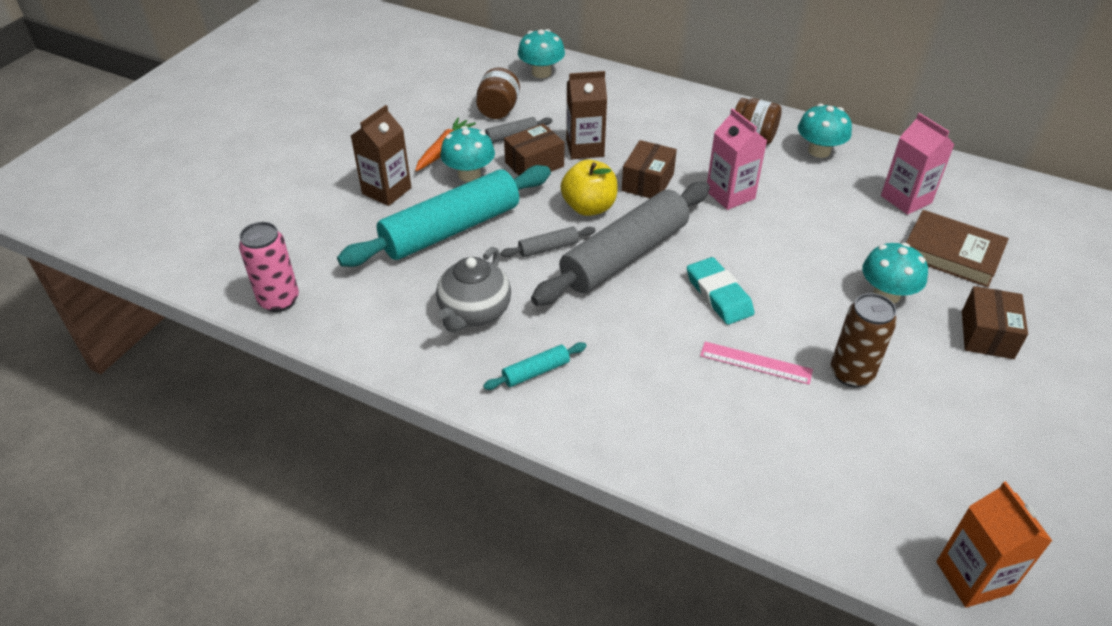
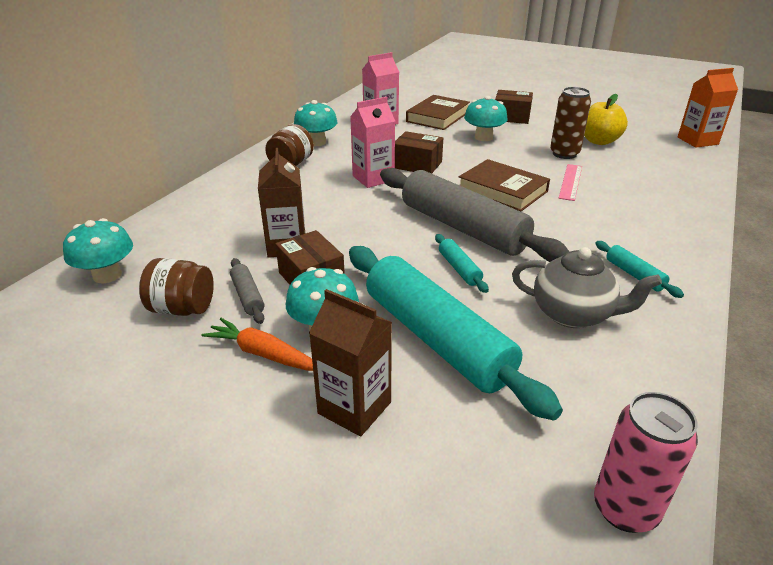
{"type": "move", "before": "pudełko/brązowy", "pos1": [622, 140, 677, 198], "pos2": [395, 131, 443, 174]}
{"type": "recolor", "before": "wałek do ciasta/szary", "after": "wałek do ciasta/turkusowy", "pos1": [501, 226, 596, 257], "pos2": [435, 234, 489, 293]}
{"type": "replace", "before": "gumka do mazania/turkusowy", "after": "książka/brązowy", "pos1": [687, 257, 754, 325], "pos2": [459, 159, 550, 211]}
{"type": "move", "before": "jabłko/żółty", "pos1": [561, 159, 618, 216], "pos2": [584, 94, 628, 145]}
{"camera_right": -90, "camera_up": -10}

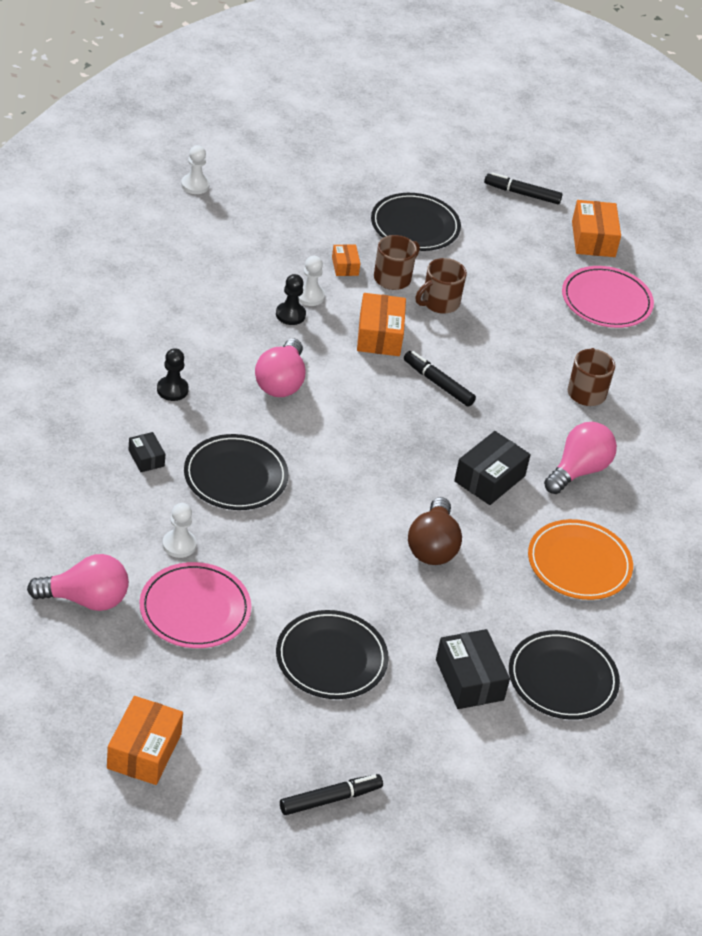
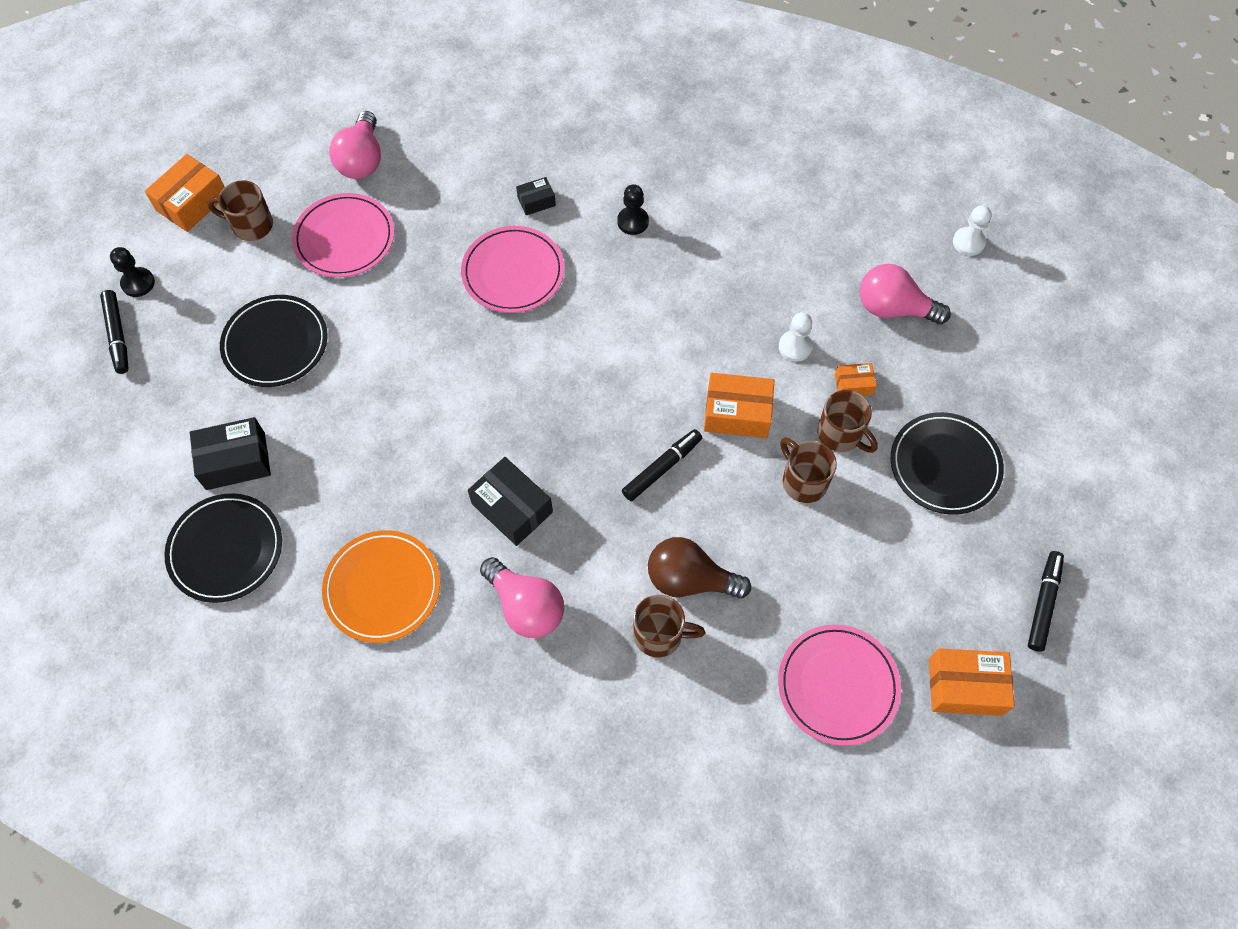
{"type": "move", "before": "pionek/czarny", "pos1": [276, 274, 306, 325], "pos2": [110, 247, 155, 297]}
{"type": "rotate", "before": "pudełko/pomarańczowy", "pos1": [107, 696, 183, 785], "pos2": [145, 154, 224, 232], "turn": -75}
{"type": "insert", "after": "kubek/brązowy", "pos2": [208, 180, 273, 241]}
{"type": "recolor", "before": "talerz/czarny", "after": "talerz/różowy", "pos1": [184, 434, 289, 510], "pos2": [461, 226, 564, 313]}
{"type": "move", "before": "żarówka/brązowy", "pos1": [408, 497, 462, 565], "pos2": [648, 537, 751, 599]}
{"type": "move", "before": "żarówka/różowy", "pos1": [255, 339, 305, 397], "pos2": [860, 264, 951, 325]}
{"type": "delete", "before": "pionek/biały", "pos1": [162, 503, 197, 558]}
{"camera_right": 100, "camera_up": 20}

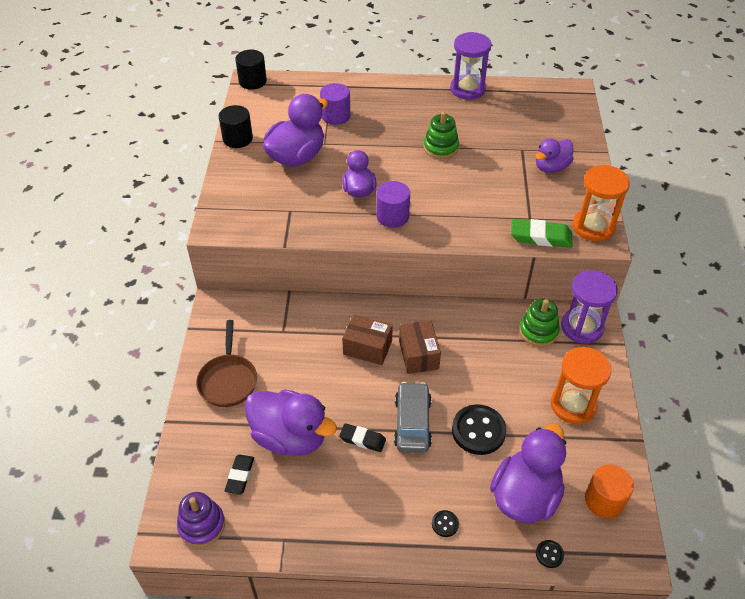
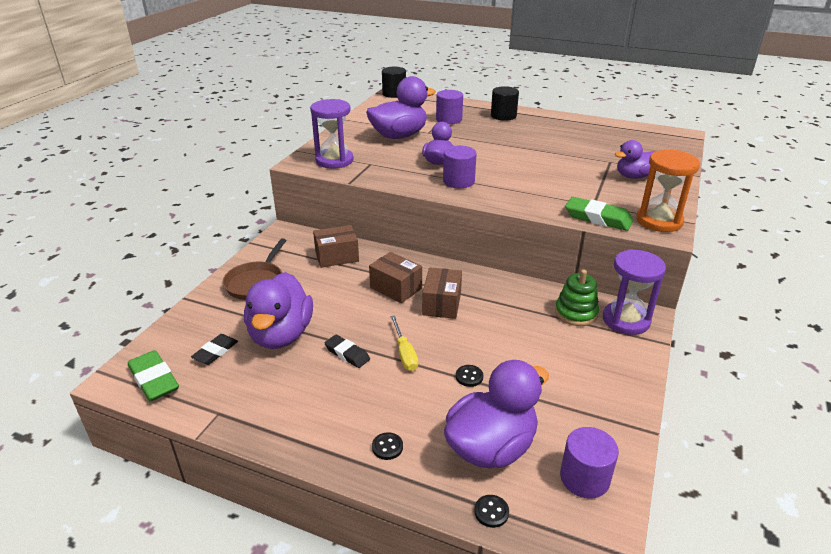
{"type": "replace", "before": "zabawka nakładanka/fioletowy", "after": "gumka do mazania/zielony", "pos1": [177, 492, 225, 547], "pos2": [128, 350, 179, 401]}
{"type": "rotate", "before": "kaczka/fioletowy", "pos1": [245, 389, 337, 456], "pos2": [244, 272, 313, 349], "turn": 45}
{"type": "move", "before": "klepsydra/fioletowy", "pos1": [450, 32, 492, 100], "pos2": [310, 99, 354, 168]}
{"type": "insert", "after": "pudełko/brązowy", "pos2": [313, 225, 359, 268]}
{"type": "replace", "before": "samochód/szary", "after": "śrubokręt/żółty", "pos1": [394, 382, 432, 453], "pos2": [390, 315, 418, 371]}
{"type": "resize", "before": "guzik/czarny", "pos1": [452, 404, 506, 455], "pos2": [456, 365, 483, 387], "scale": 0.46}
{"type": "move", "before": "walec/czarny", "pos1": [219, 105, 253, 148], "pos2": [491, 86, 519, 121]}
{"type": "recolor", "before": "walec/pomarańczowy", "after": "walec/fioletowy", "pos1": [585, 464, 634, 518], "pos2": [560, 427, 619, 499]}
{"type": "delete", "before": "zabawka nakładanka/zielony", "pos1": [424, 111, 459, 159]}
{"type": "delete", "before": "klepsydra/pomarańczowy", "pos1": [551, 347, 611, 424]}
{"camera_right": 20, "camera_up": -15}

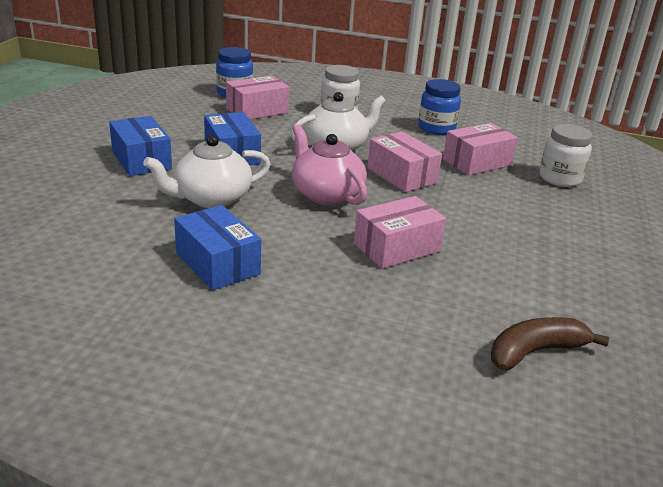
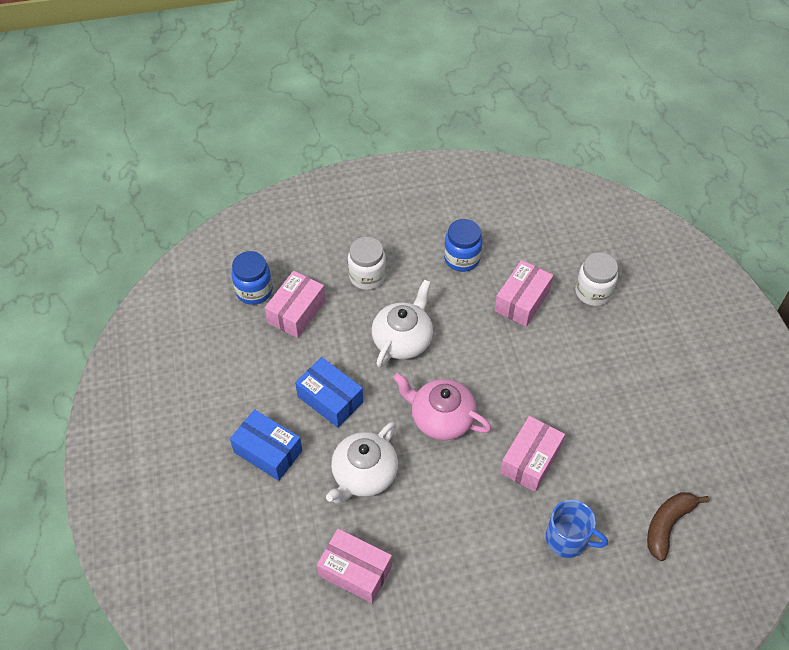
{"type": "move", "before": "pudełko/różowy", "pos1": [367, 131, 442, 192], "pos2": [317, 529, 392, 603]}
{"type": "insert", "after": "kubek/niebieski", "pos2": [546, 500, 608, 558]}
{"type": "delete", "before": "pudełko/niebieski", "pos1": [174, 205, 261, 290]}
{"camera_right": -25, "camera_up": 25}

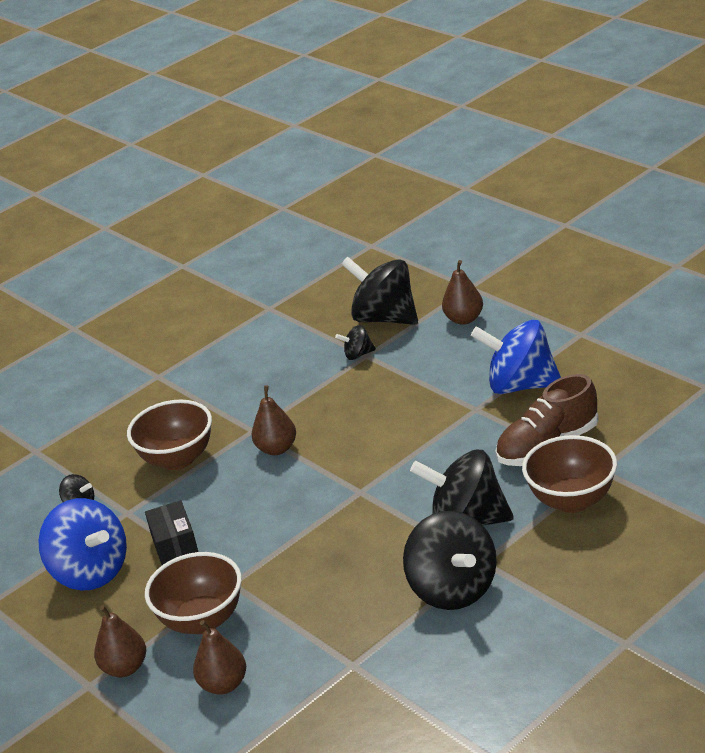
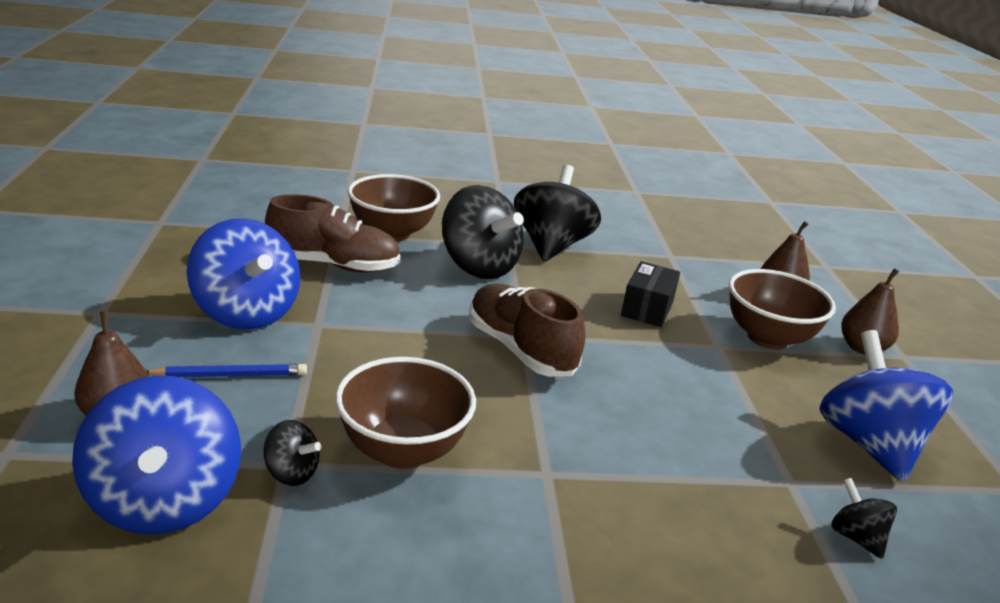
{"type": "recolor", "before": "bączek/czarny", "after": "bączek/niebieski", "pos1": [342, 257, 418, 325], "pos2": [72, 376, 241, 534]}
{"type": "insert", "after": "ołówek/niebieski", "pos2": [147, 364, 307, 377]}
{"type": "move", "before": "miska/brązowy", "pos1": [127, 400, 212, 470], "pos2": [335, 357, 476, 469]}
{"type": "insert", "after": "but/brązowy", "pos2": [469, 284, 586, 377]}
{"type": "move", "before": "pudełko/czarny", "pos1": [145, 500, 198, 565], "pos2": [621, 261, 680, 327]}
{"type": "delete", "before": "gruszka/brązowy", "pos1": [252, 386, 296, 455]}
{"camera_right": -150, "camera_up": -5}

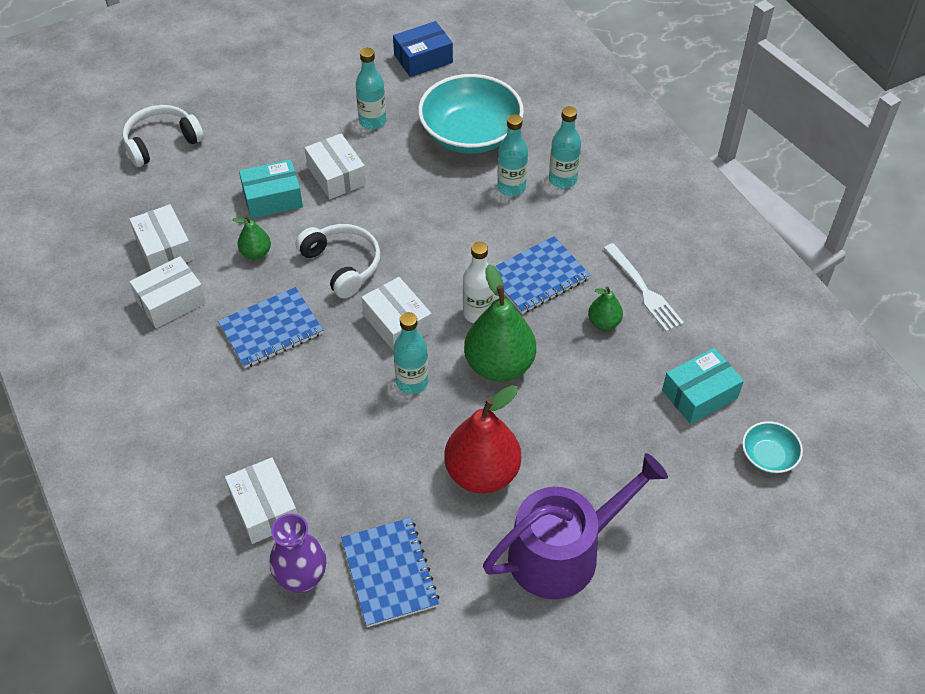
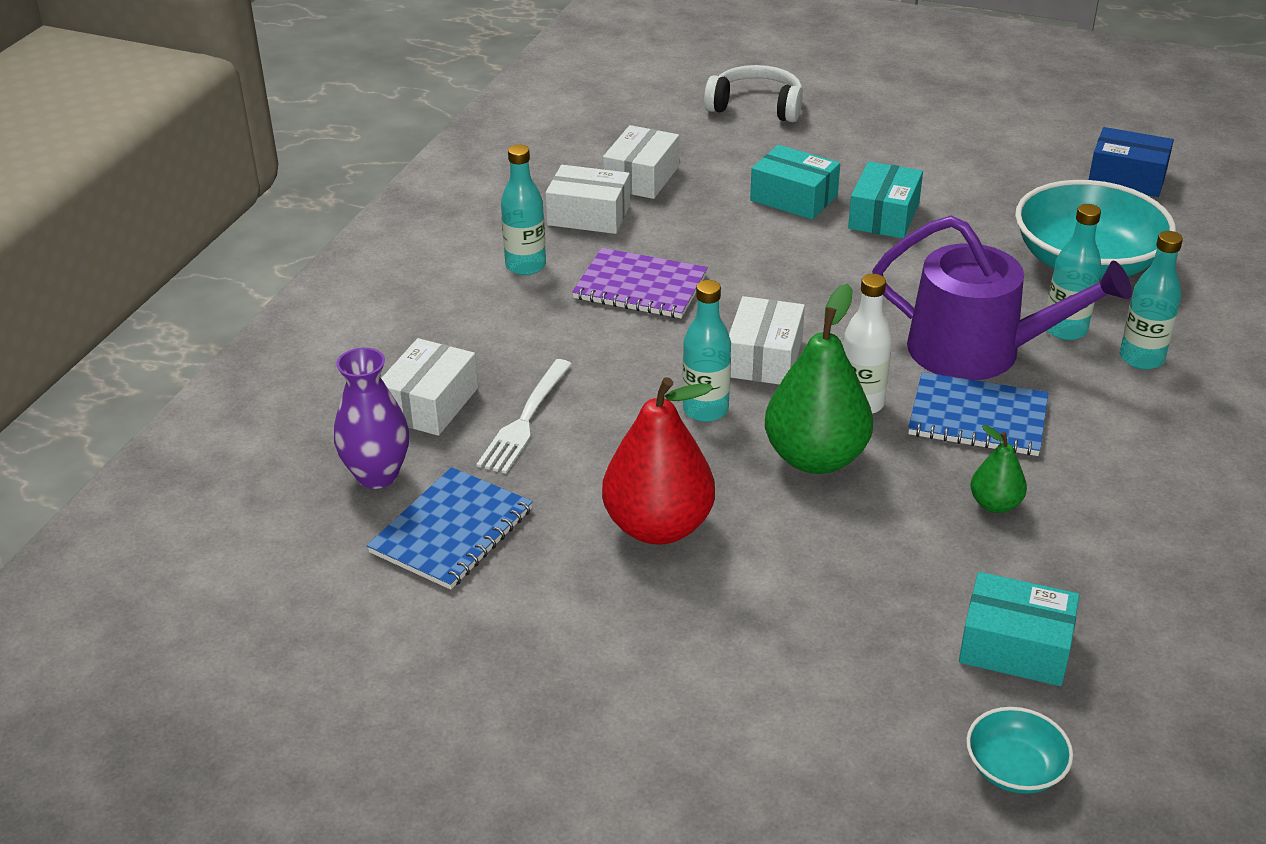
{"type": "move", "before": "widelec/biały", "pos1": [604, 243, 684, 332], "pos2": [477, 359, 572, 474]}
{"type": "move", "before": "butelka/turkusowy", "pos1": [356, 48, 386, 129], "pos2": [501, 144, 546, 275]}
{"type": "recolor", "before": "zeszyt/niebieski", "after": "zeszyt/fioletowy", "pos1": [218, 287, 323, 368], "pos2": [572, 248, 708, 318]}
{"type": "recolor", "before": "pudełko/biały", "after": "pudełko/turkusowy", "pos1": [305, 133, 366, 199], "pos2": [848, 161, 923, 238]}
{"type": "move", "before": "konewka/fioletowy", "pos1": [483, 453, 668, 599], "pos2": [872, 216, 1132, 380]}
{"type": "delete", "before": "gruszka/zielony", "pos1": [233, 216, 271, 260]}
{"type": "delete", "before": "słuchawki/biały", "pos1": [296, 224, 380, 298]}
{"camera_right": 50, "camera_up": -15}

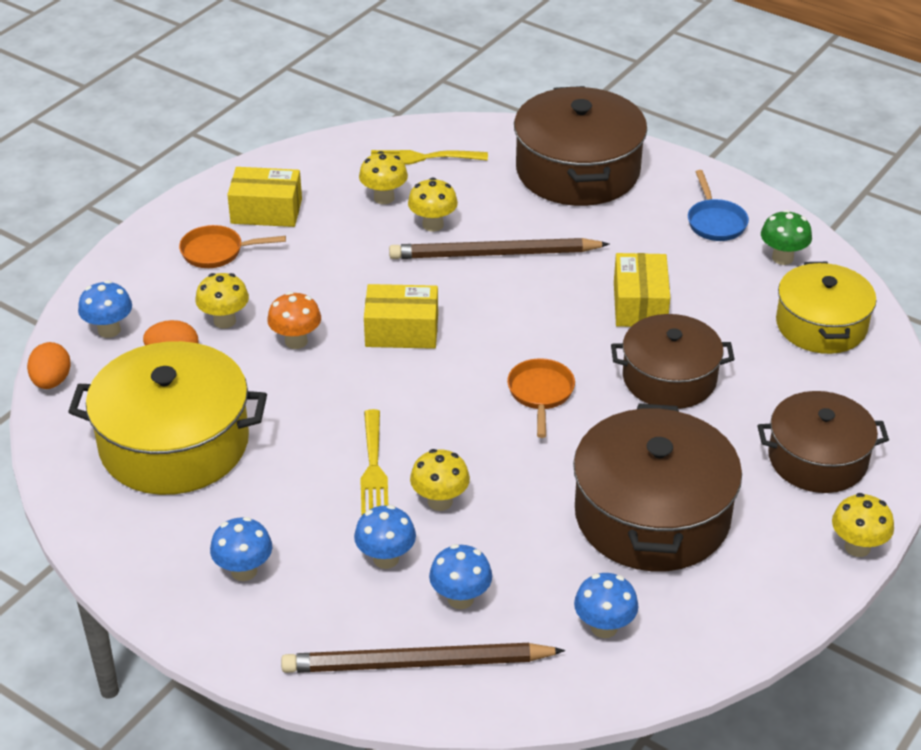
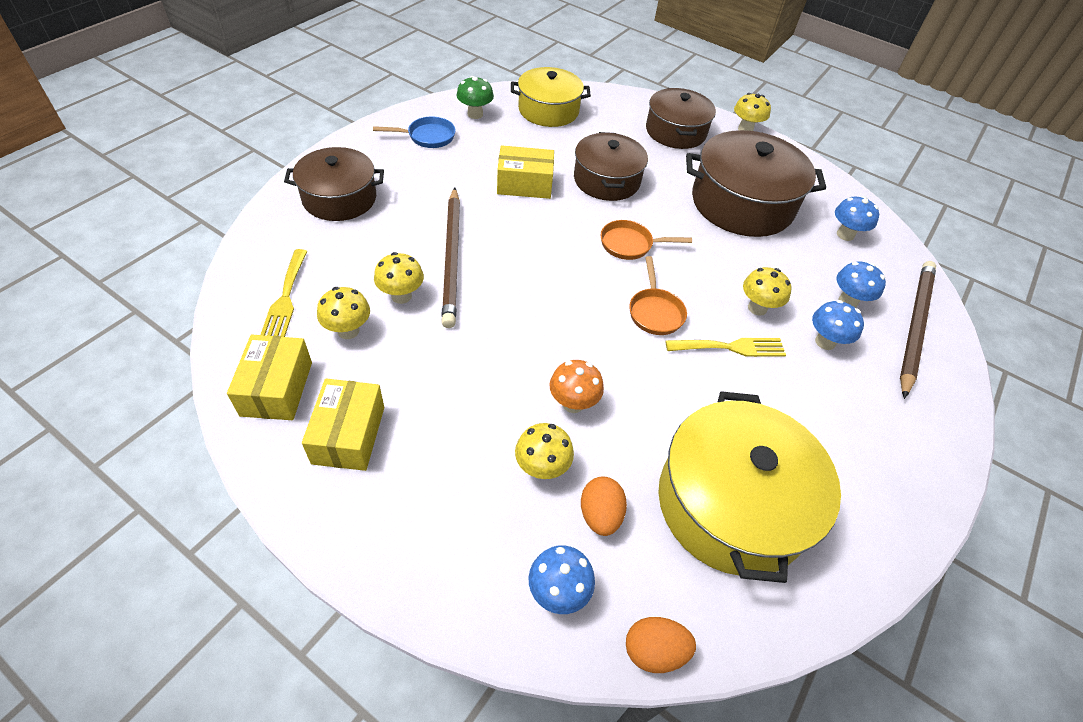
{"type": "move", "before": "pudełko/żółty", "pos1": [364, 284, 438, 349], "pos2": [227, 335, 312, 420]}
{"type": "resize", "before": "garnek/brązowy", "pos1": [514, 86, 647, 206], "pos2": [284, 147, 384, 221], "scale": 0.66}
{"type": "move", "before": "patelnia/pomarańczowy", "pos1": [179, 225, 286, 268], "pos2": [629, 256, 687, 335]}
{"type": "rotate", "before": "ołówek/brązowy", "pos1": [281, 643, 565, 673], "pos2": [900, 261, 936, 399], "turn": -150}
{"type": "delete", "before": "grzyb/niebieski", "pos1": [210, 517, 272, 581]}
{"camera_right": -95, "camera_up": 10}

